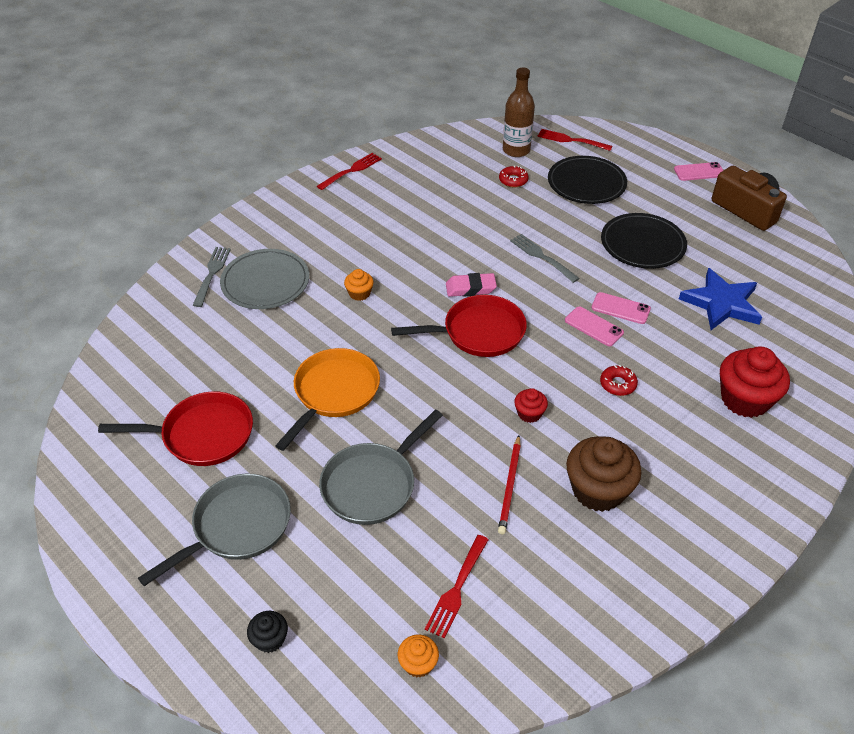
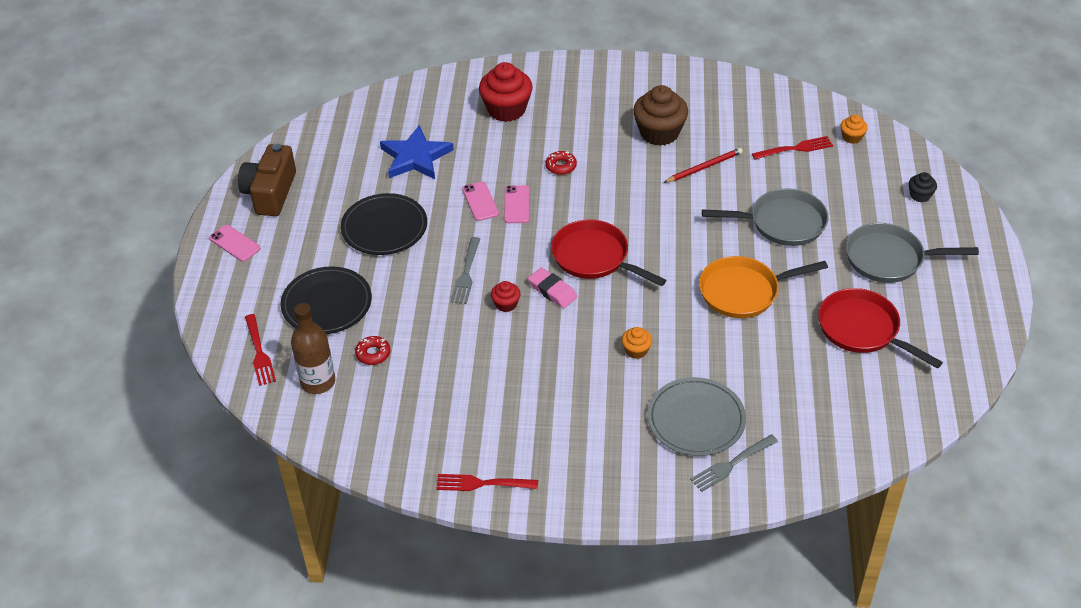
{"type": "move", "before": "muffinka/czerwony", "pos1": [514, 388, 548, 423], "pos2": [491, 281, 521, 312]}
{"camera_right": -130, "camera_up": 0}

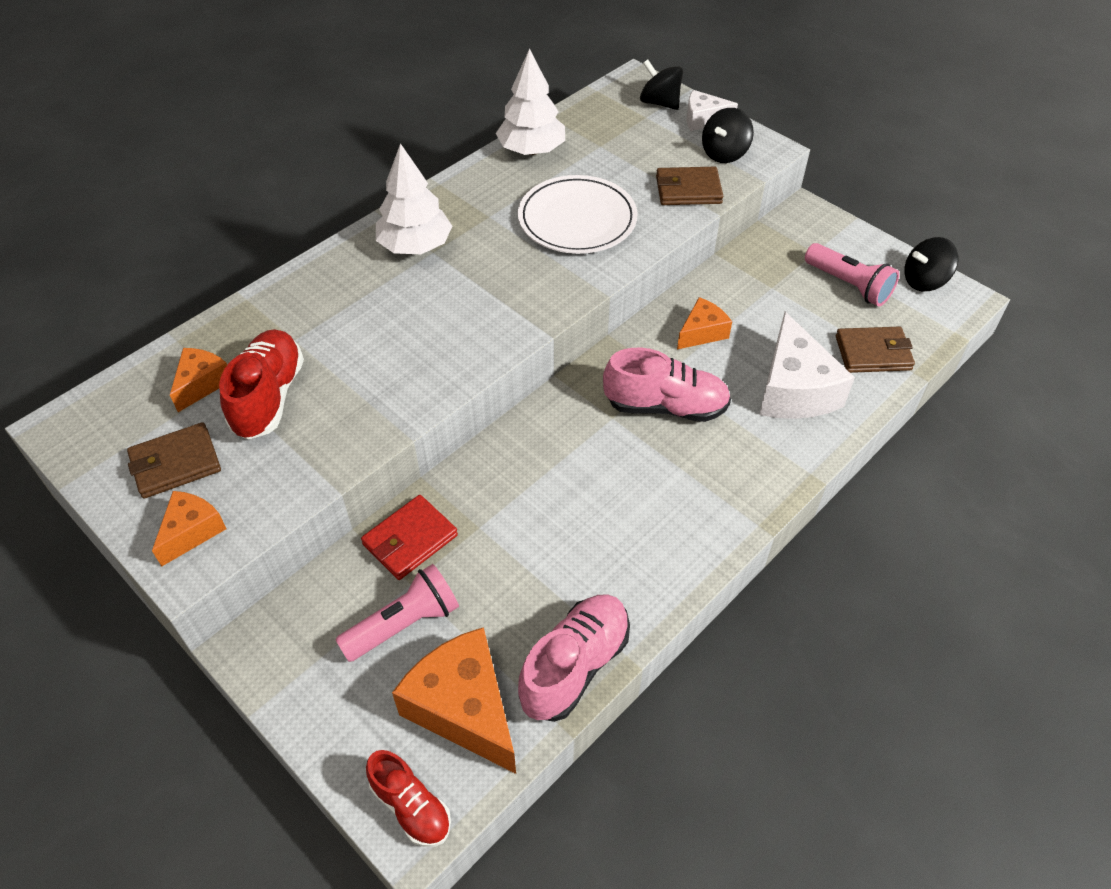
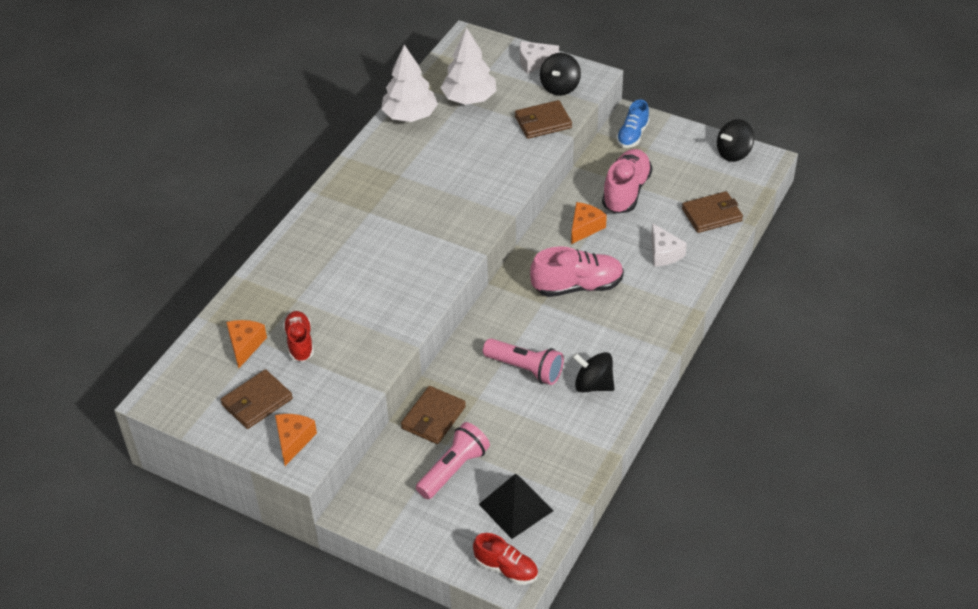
{"type": "resize", "before": "but/czerwony", "pos1": [219, 329, 304, 440], "pos2": [283, 311, 314, 362], "scale": 0.64}
{"type": "recolor", "before": "portfel/czerwony", "after": "portfel/brązowy", "pos1": [361, 495, 458, 580], "pos2": [401, 386, 466, 444]}
{"type": "move", "before": "drzewko/biały", "pos1": [376, 143, 452, 254], "pos2": [441, 27, 496, 105]}
{"type": "replace", "before": "ser/pomarańczowy", "after": "piramida/czarny", "pos1": [392, 627, 516, 774], "pos2": [479, 473, 554, 539]}
{"type": "move", "before": "latarka/różowy", "pos1": [805, 243, 899, 306], "pos2": [483, 339, 564, 385]}
{"type": "move", "before": "bączek/czarny", "pos1": [640, 60, 683, 110], "pos2": [573, 352, 614, 393]}
{"type": "move", "before": "but/różowy", "pos1": [518, 594, 630, 722], "pos2": [602, 149, 652, 214]}
{"type": "insert", "after": "but/niebieski", "pos2": [616, 99, 649, 148]}
{"type": "resize", "before": "ser/biały", "pos1": [759, 312, 855, 419], "pos2": [651, 223, 687, 266], "scale": 0.56}
{"type": "delete", "before": "talerz/biały", "pos1": [518, 175, 638, 254]}
{"camera_right": -15, "camera_up": -5}

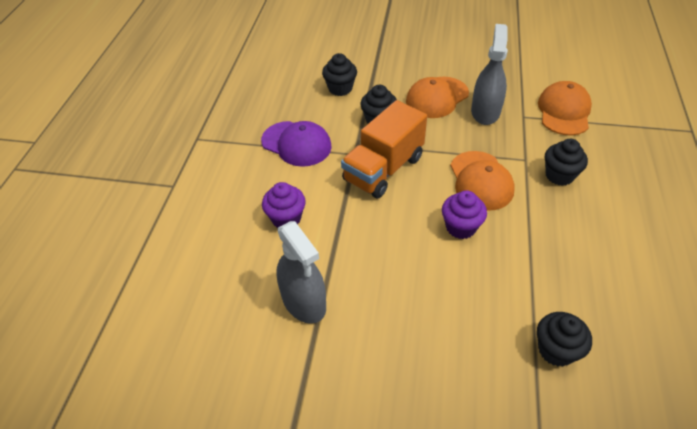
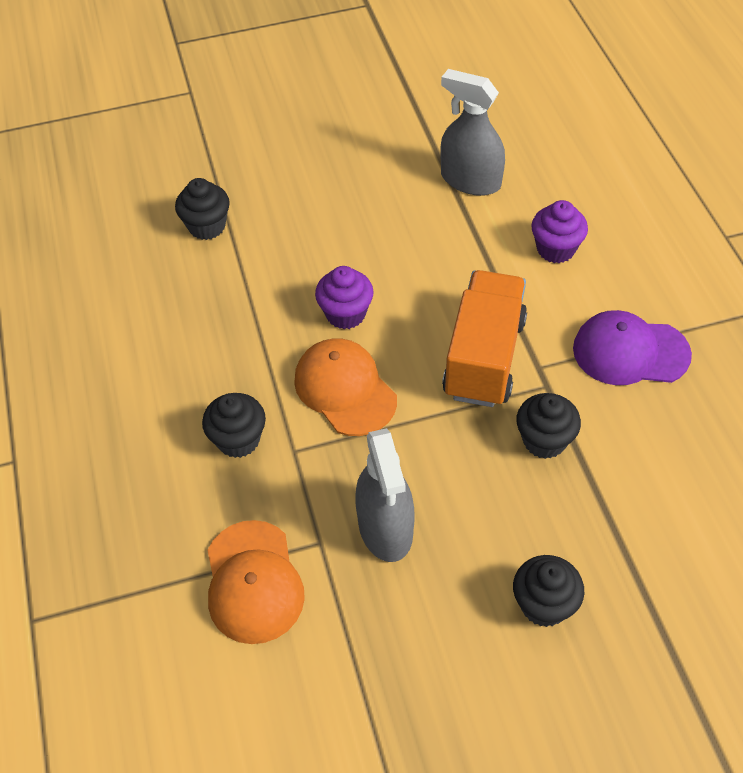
{"type": "move", "before": "muffinka/czarny", "pos1": [322, 53, 357, 96], "pos2": [513, 555, 584, 627]}
{"type": "delete", "before": "czapka/pomarańczowy", "pos1": [406, 77, 469, 118]}
{"camera_right": 155, "camera_up": 5}

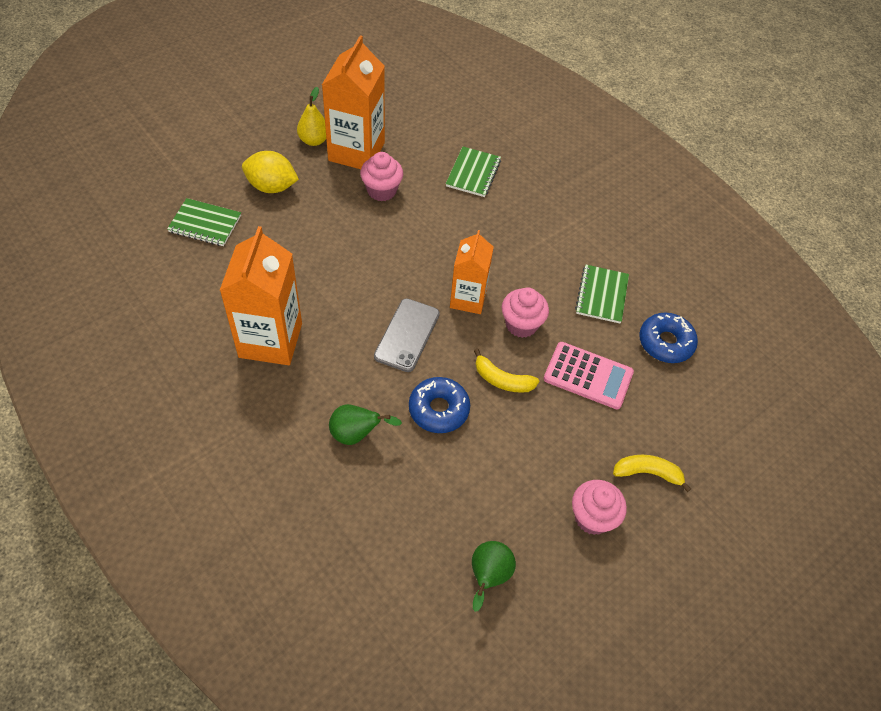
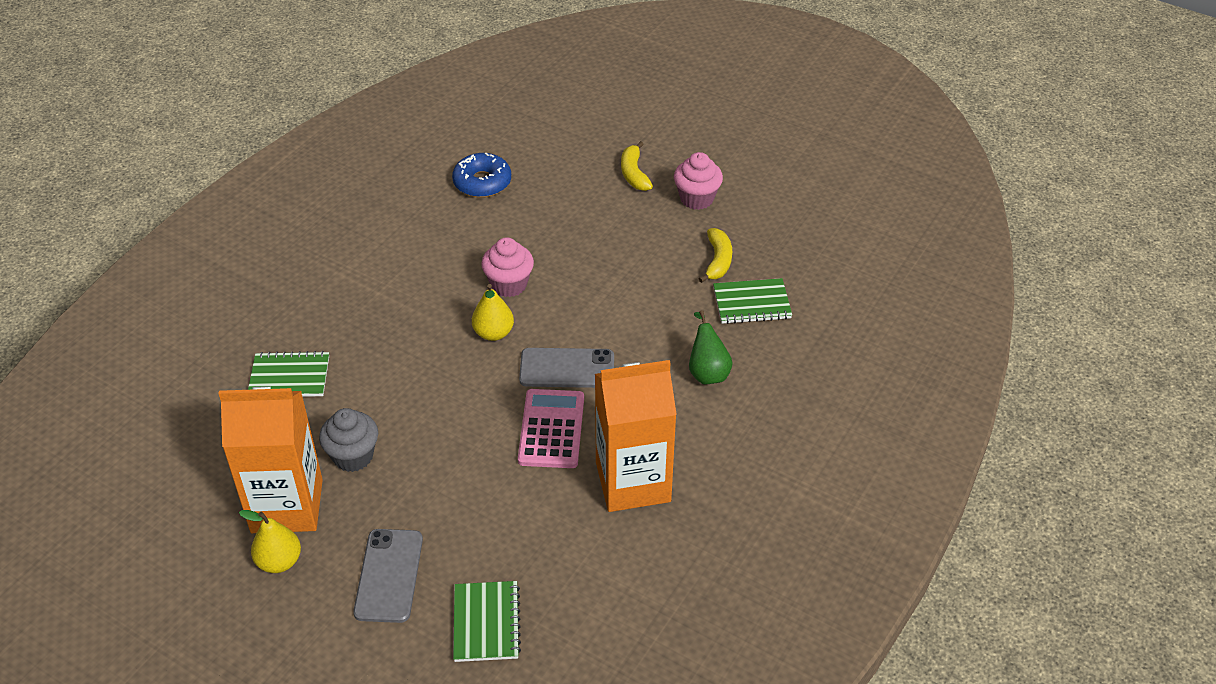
{"type": "recolor", "before": "muffinka/różowy", "after": "muffinka/szary", "pos1": [360, 152, 403, 202], "pos2": [319, 408, 378, 472]}
{"type": "replace", "before": "cytryna/żółty", "after": "telefon/szary", "pos1": [242, 151, 299, 193], "pos2": [353, 529, 423, 623]}
{"type": "replace", "before": "karton mleka/pomarańczowy", "after": "gruszka/żółty", "pos1": [450, 230, 494, 314], "pos2": [472, 284, 514, 341]}
{"type": "move", "before": "kalkulator/różowy", "pos1": [544, 342, 634, 409], "pos2": [518, 389, 584, 468]}
{"type": "move", "before": "banan/żółty", "pos1": [474, 349, 539, 393], "pos2": [699, 228, 732, 283]}
{"type": "move", "before": "zeszyt/zielony", "pos1": [575, 265, 629, 324], "pos2": [713, 278, 792, 324]}
{"type": "delete", "before": "donut/niebieski", "pos1": [409, 377, 470, 433]}
{"type": "delete", "before": "gruszka/zielony", "pos1": [472, 541, 516, 612]}
{"camera_right": -105, "camera_up": -10}

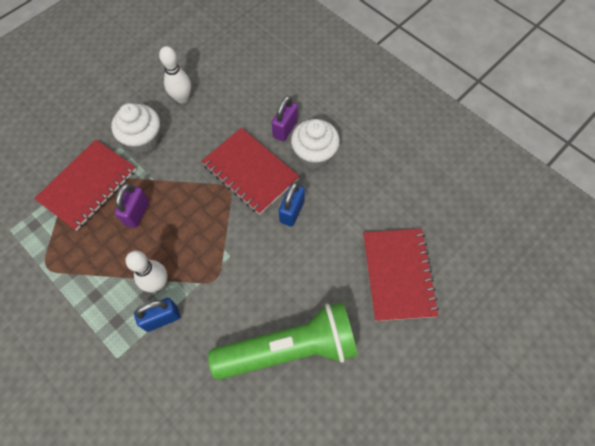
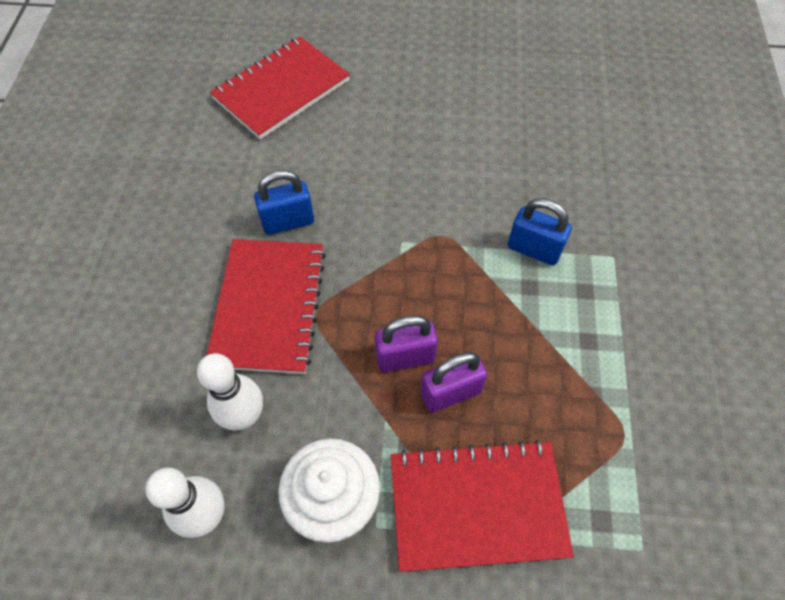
{"type": "move", "before": "kręgiel/biały", "pos1": [126, 251, 168, 292], "pos2": [197, 353, 263, 430]}
{"type": "move", "before": "kłódka/fioletowy", "pos1": [272, 96, 298, 141], "pos2": [375, 315, 438, 372]}
{"type": "delete", "before": "latarka/zielony", "pos1": [208, 302, 357, 380]}
{"type": "delete", "before": "muffinka/biały", "pos1": [291, 119, 340, 169]}
{"camera_right": -130, "camera_up": -5}

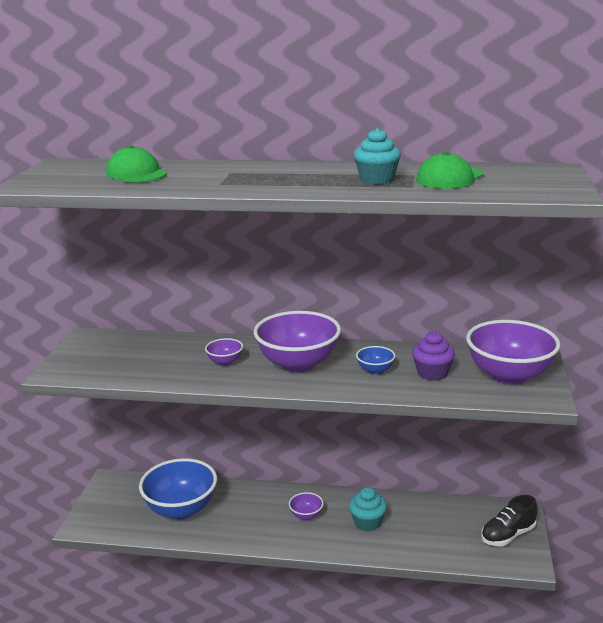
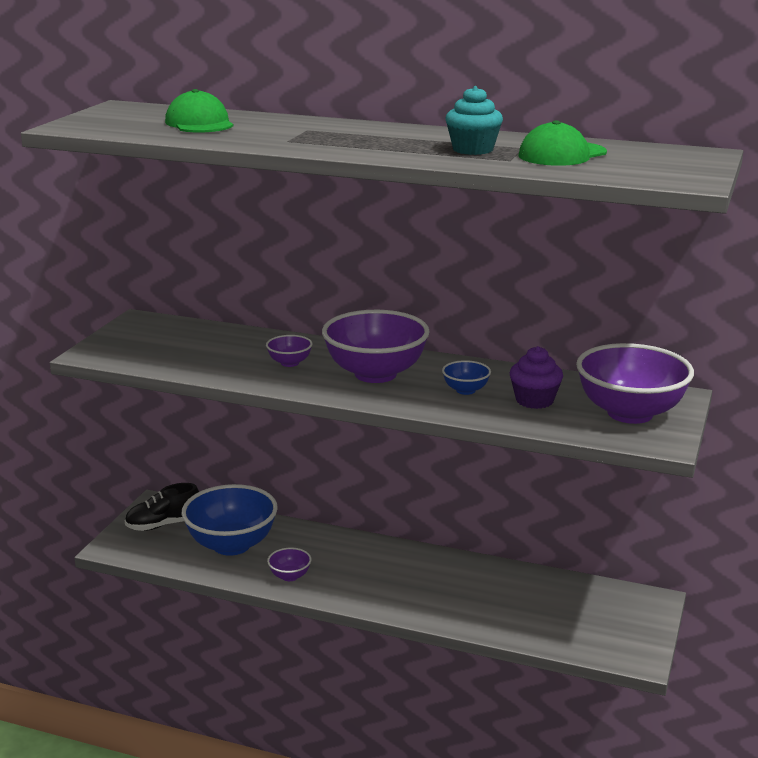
{"type": "move", "before": "but/czarny", "pos1": [481, 495, 538, 546], "pos2": [125, 483, 199, 531]}
{"type": "move", "before": "miska/fioletowy", "pos1": [289, 492, 324, 520], "pos2": [267, 548, 311, 581]}
{"type": "delete", "before": "muffinka/turkusowy", "pos1": [349, 487, 387, 531]}
{"camera_right": 10, "camera_up": 0}

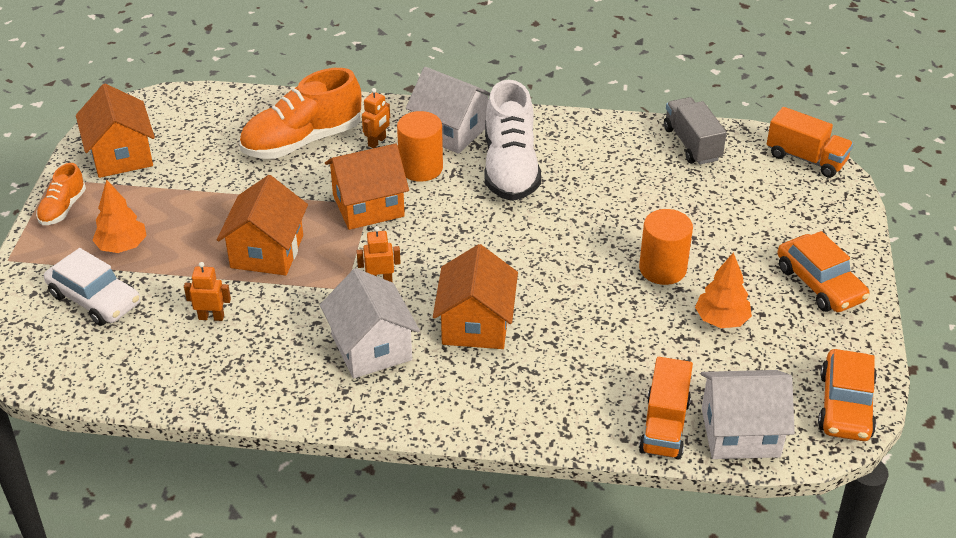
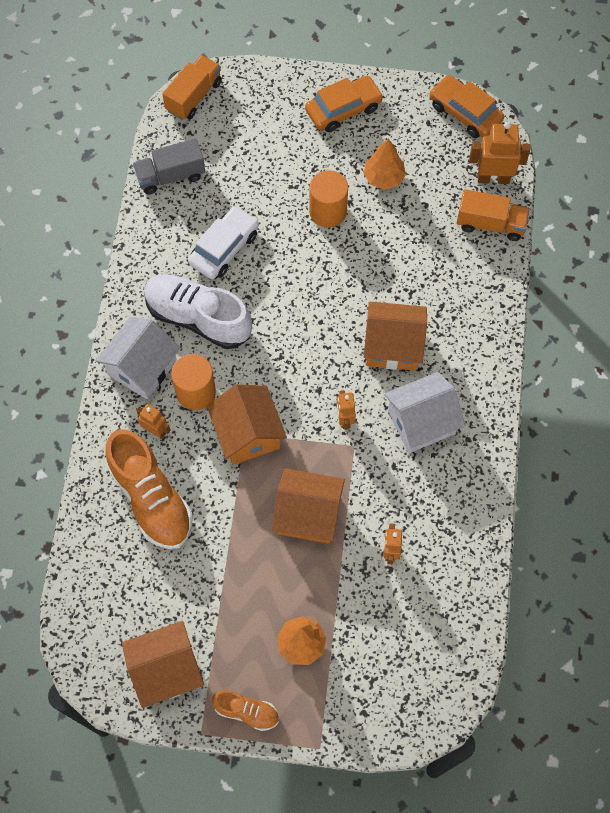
{"type": "rotate", "before": "but/biały", "pos1": [484, 80, 541, 201], "pos2": [144, 274, 252, 349], "turn": -150}
{"type": "move", "before": "samochód/biały", "pos1": [44, 248, 140, 326], "pos2": [188, 206, 259, 279]}
{"type": "rotate", "before": "samochód/pomarańczowy", "pos1": [818, 349, 877, 441], "pos2": [429, 75, 504, 138], "turn": -150}
{"type": "replace", "before": "domek/biały", "after": "robot/pomarańczowy", "pos1": [701, 370, 795, 459], "pos2": [469, 121, 530, 184]}
{"camera_right": -90, "camera_up": 25}

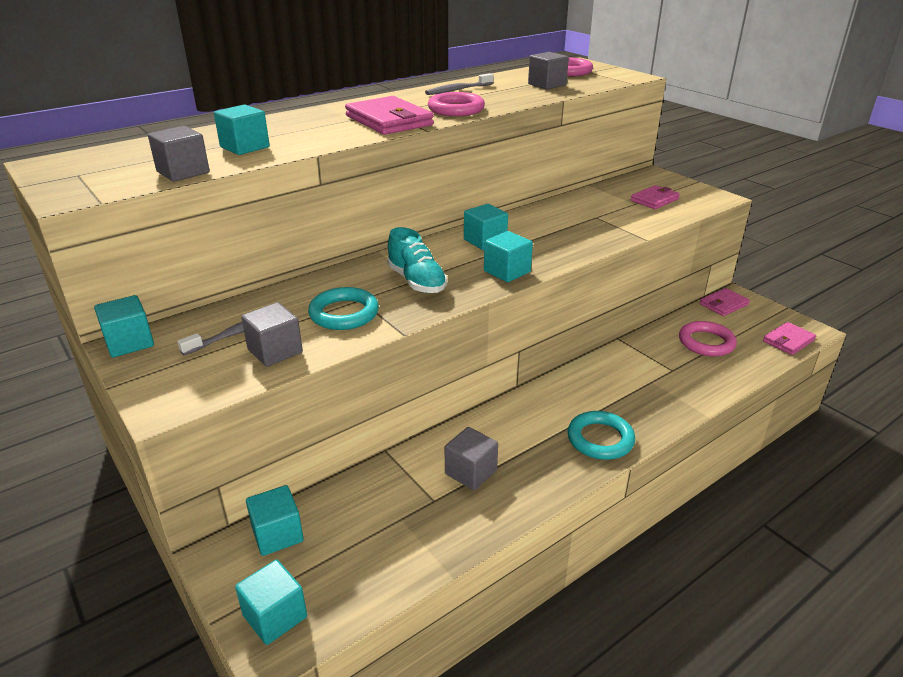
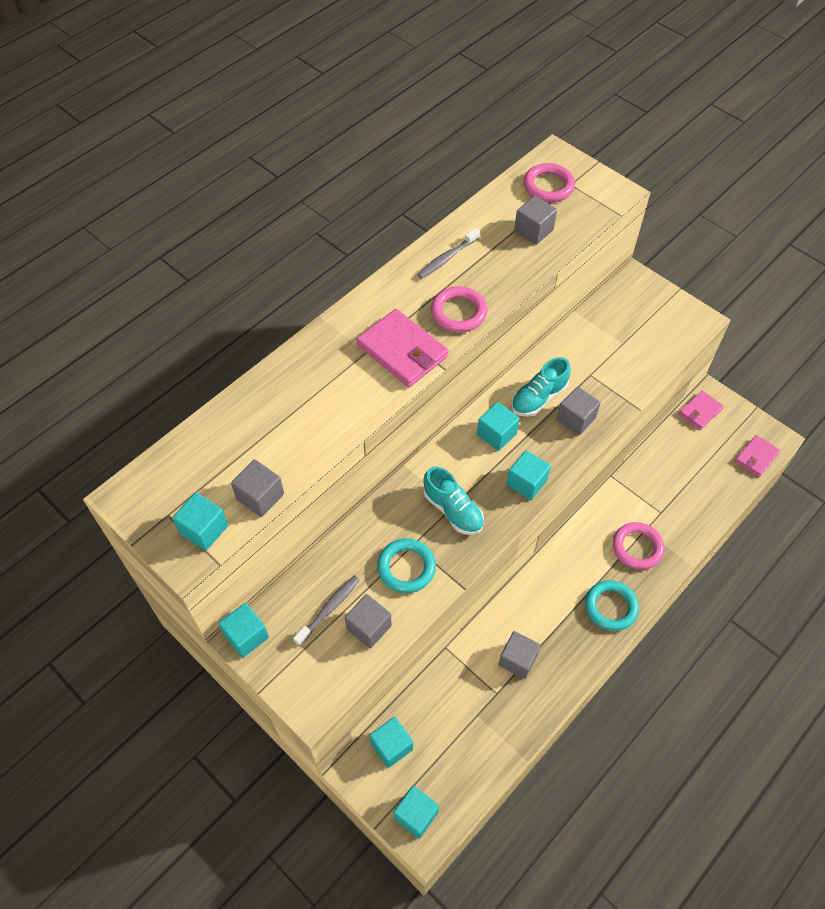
{"type": "move", "before": "sześcian/turkusowy", "pos1": [214, 104, 269, 155], "pos2": [172, 492, 228, 551]}
{"type": "insert", "after": "but/turkusowy", "pos2": [511, 357, 571, 417]}
{"type": "insert", "after": "sześcian/szary", "pos2": [557, 387, 601, 435]}
{"type": "move", "before": "pierścień/różowy", "pos1": [679, 321, 737, 357], "pos2": [613, 522, 664, 570]}
{"type": "delete", "before": "portfel/różowy", "pos1": [631, 185, 680, 209]}
{"camera_right": -10, "camera_up": 25}

